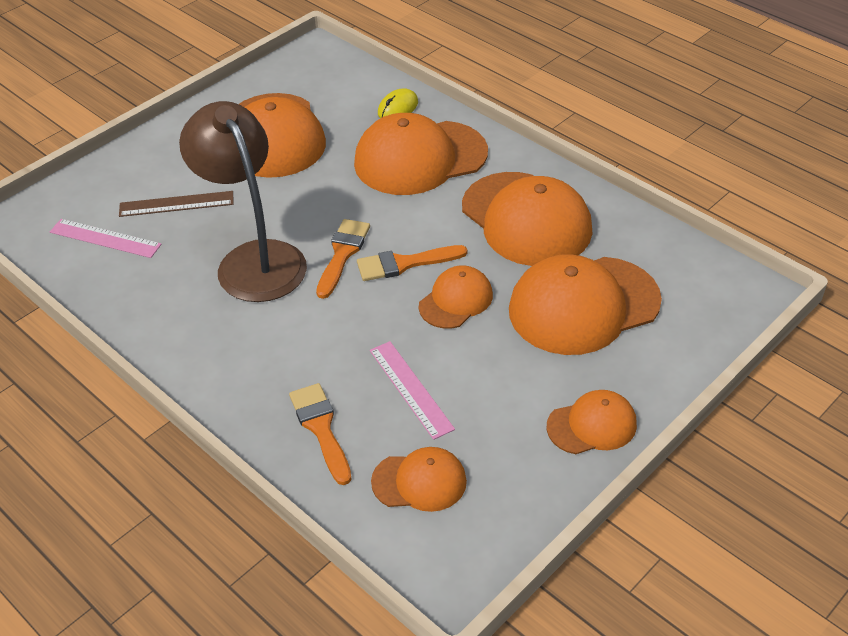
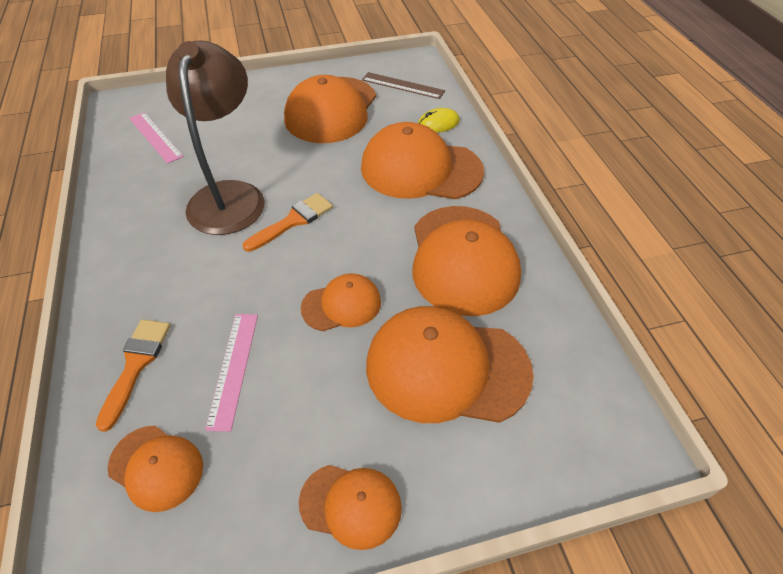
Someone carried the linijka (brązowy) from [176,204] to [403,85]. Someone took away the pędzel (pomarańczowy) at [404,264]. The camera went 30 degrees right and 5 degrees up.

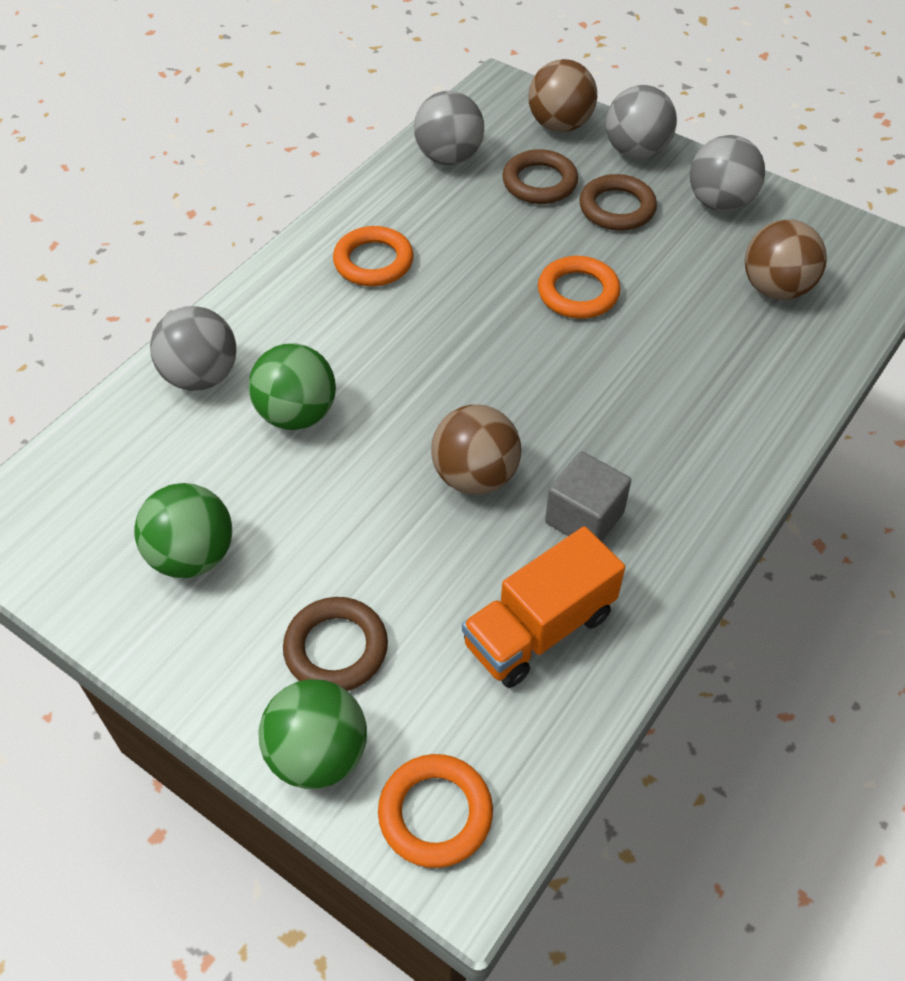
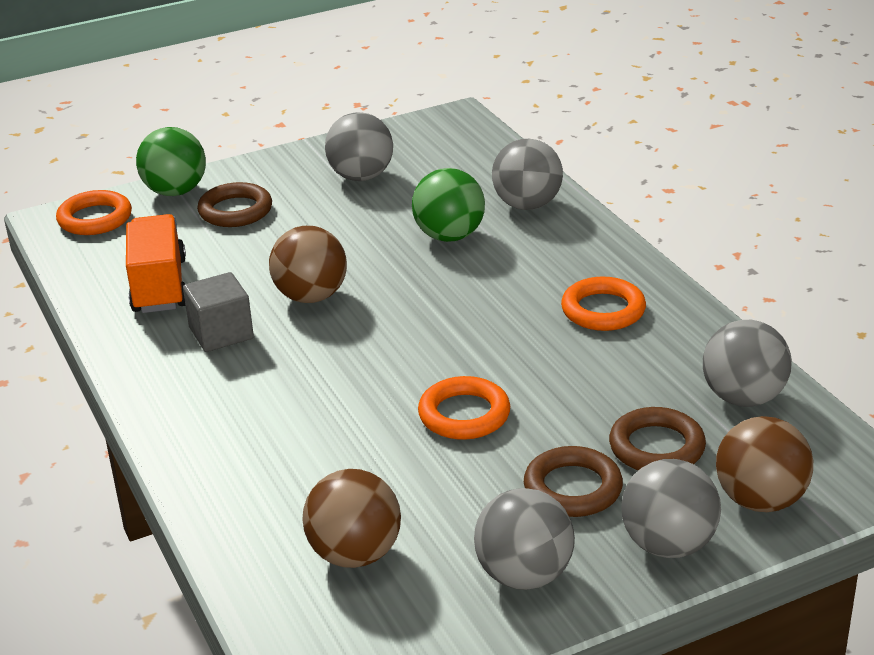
Someone repainted the piłka (zielony) at [192,556], which became the piłka (szary) at [361,176]. The camera went 120 degrees right and 20 degrees down.

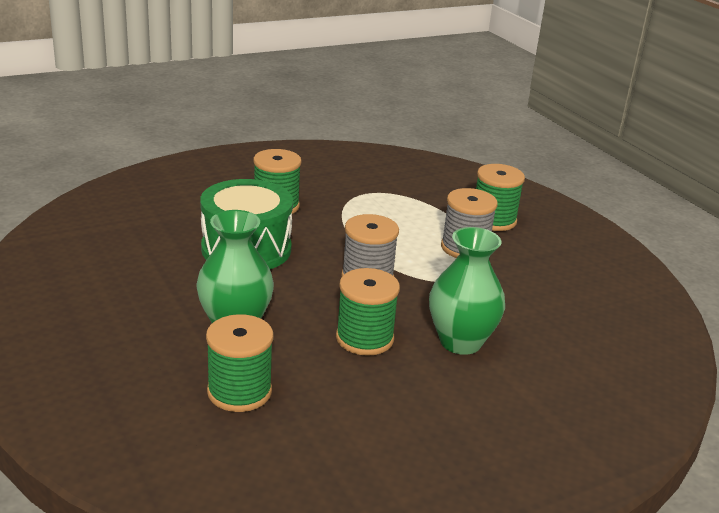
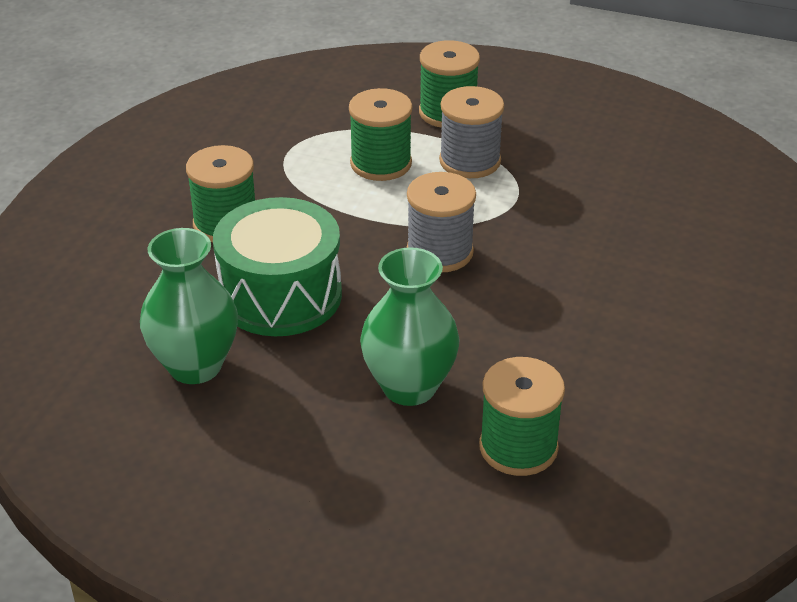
Someone carried the wazon (zielony) from [460,342] to [195,366]. Someone carried the szpulka (zielony) from [364,338] to [381,163]. The camera went 40 degrees left and 10 degrees up.

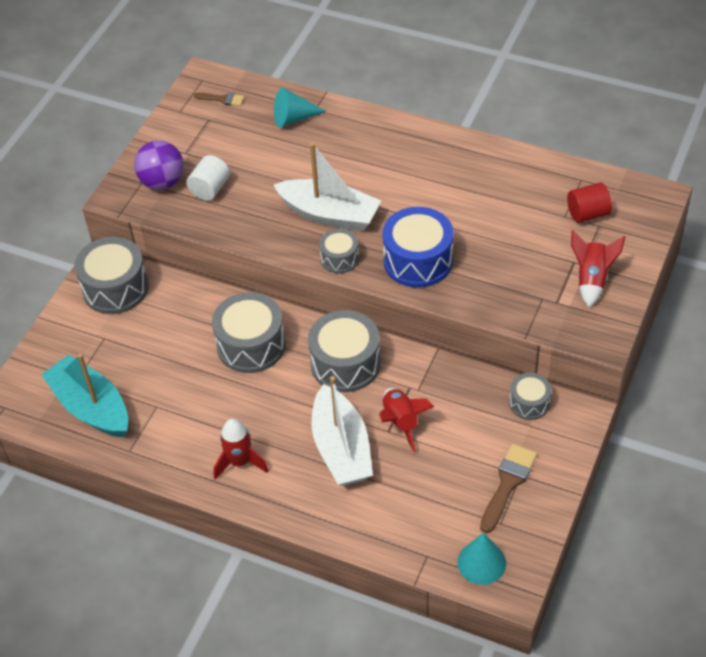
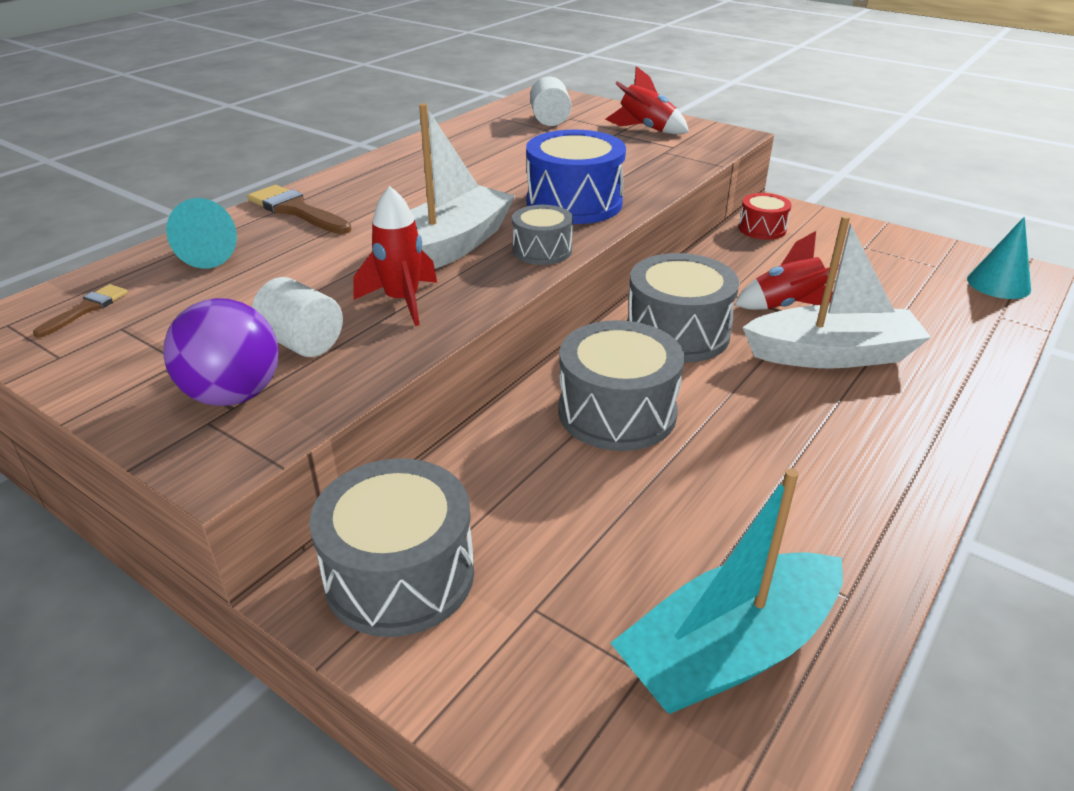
Someone carried the pędzel (brązowy) from [508,483] to [296,210]. Someone carried the rakieta (czerwony) from [240,462] to [402,301]. Someone repainted the walec (czerwony) at [587,214], which became the walec (biały) at [550,120]. Someone repainted the bęben (szary) at [529,403], which became the bęben (czerwony) at [762,229]. The camera went 80 degrees left and 15 degrees down.

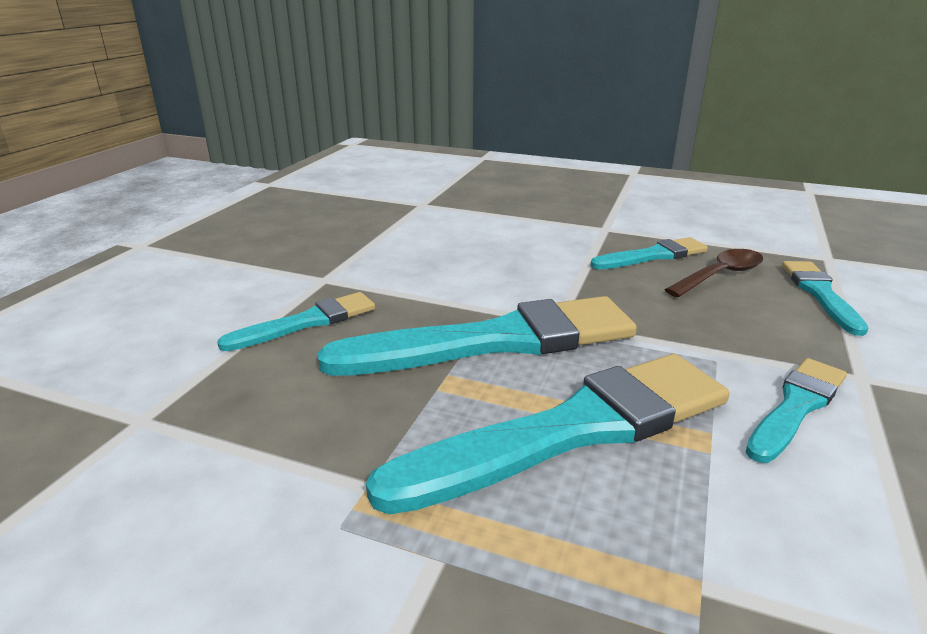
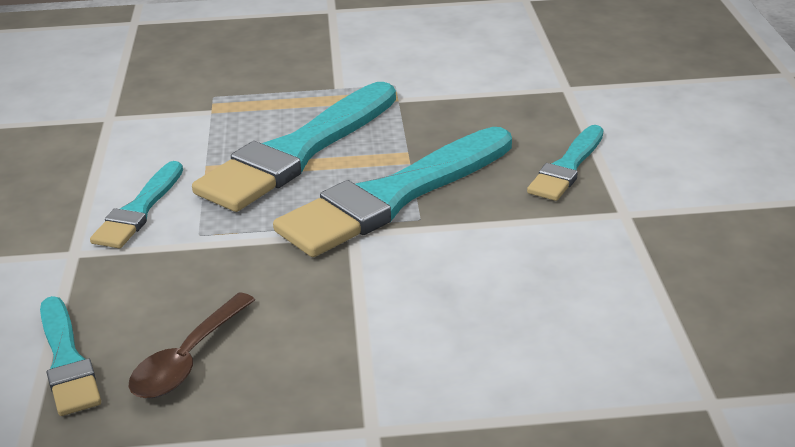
Someone took away the pędzel (turkusowy) at [653,256]. The camera went 155 degrees right and 5 degrees up.

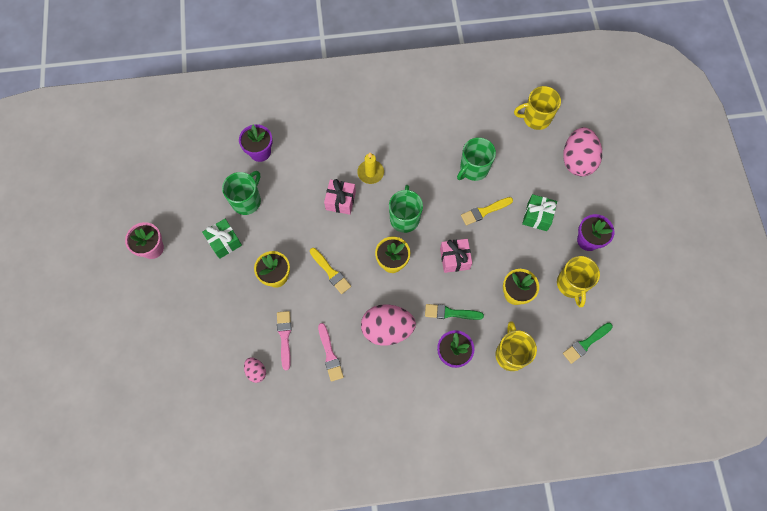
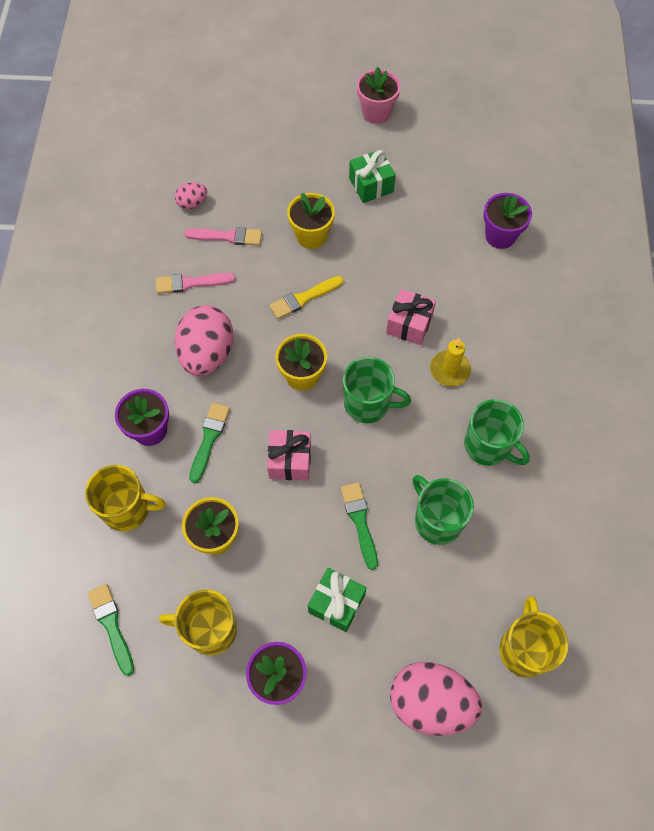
Someone repainted the pędzel (żółty) at [484,211], which became the pędzel (zielony) at [359,521]. Someone carried the kubek (zielony) from [247,201] to [488,446]. The camera went 100 degrees right and 5 degrees down.

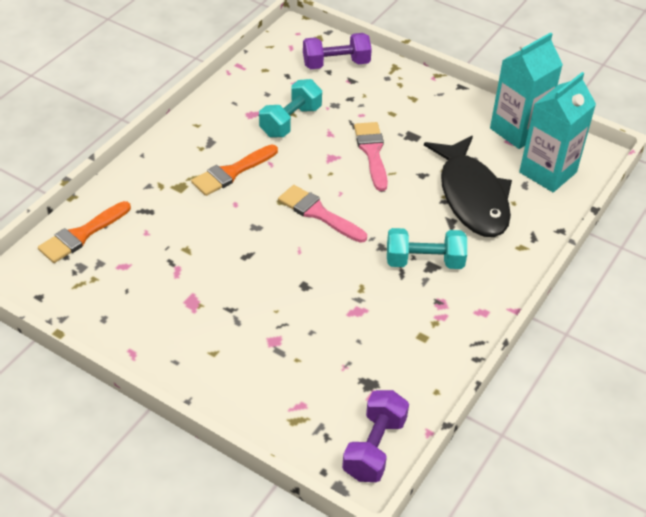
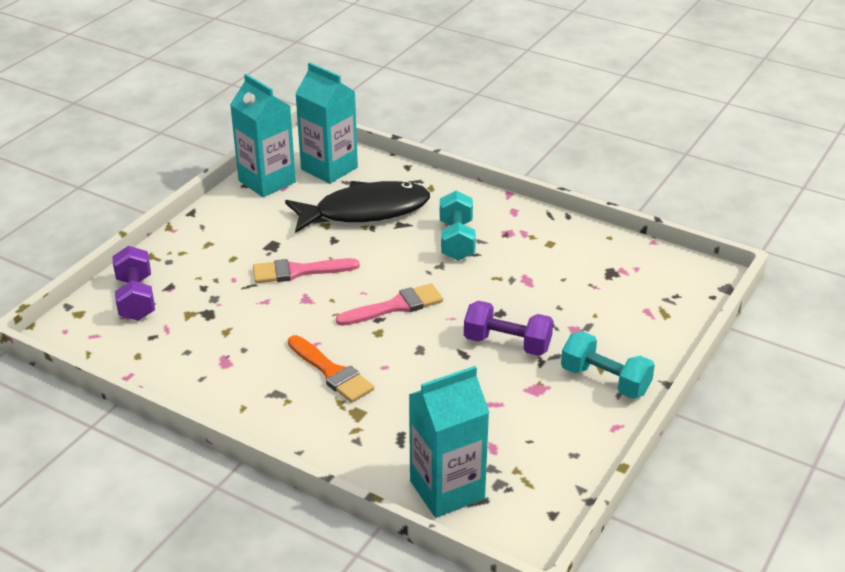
Someone rotated the pędzel (różowy) at [318,213] by 150 degrees counterclockwise. Someone swapped the pędzel (pomarańczowy) at [82,235] for the karton mleka (turkusowy) at [447,490]. Someone carried the hantel (fioletowy) from [374,447] to [507,344]. Someone carried the hantel (turkusowy) from [290,121] to [605,381]. The camera went 90 degrees left and 10 degrees down.

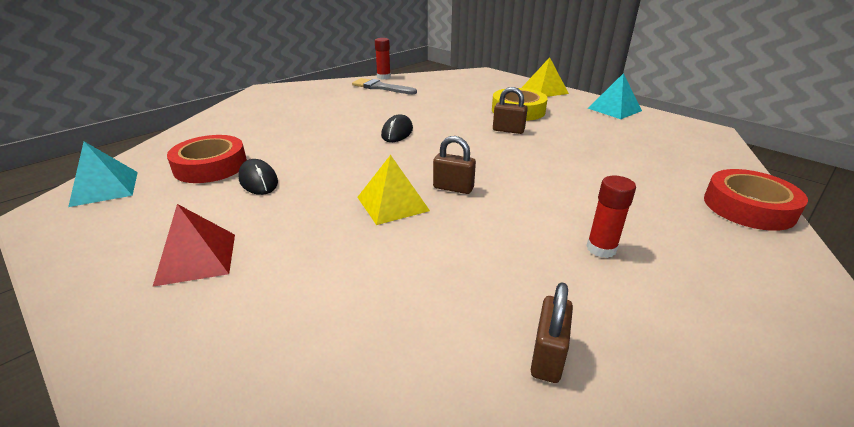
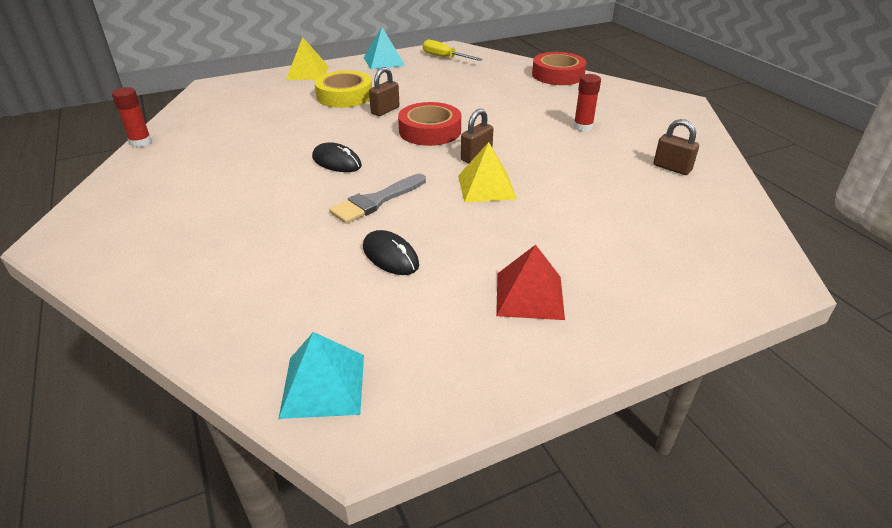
Someone carried the pędzel (szary) from [381,87] to [376,201]. Someone rotated the myszka (czarny) at [258,180] by 60 degrees clockwise. Someone carried the taśma klejąca (czerwony) from [210,166] to [430,131]. Someone put down the śrubokręt (żółty) at [445,57]. The camera went 70 degrees left and 5 degrees up.

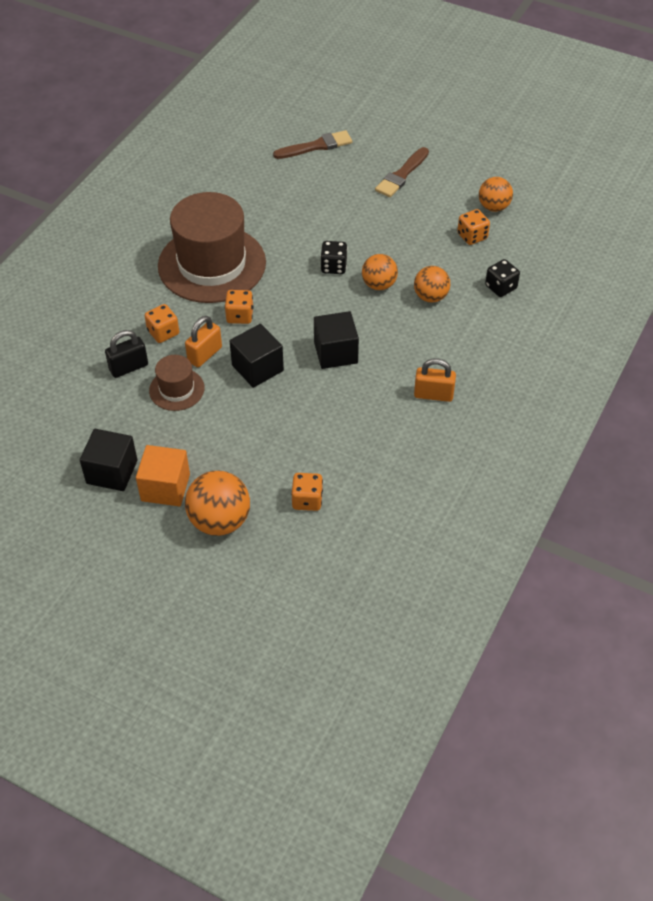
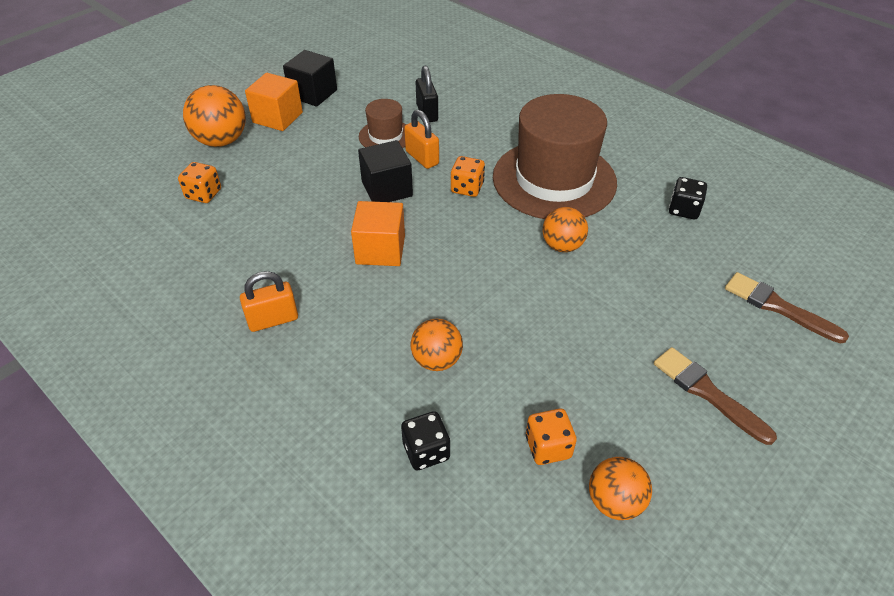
Someone rotated the kłódka (pomarańczowy) at [433,394] by 45 degrees clockwise. Someone repainted the sześcian (czarny) at [335,352], which became the sześcian (pomarańczowy) at [380,250]. Someone carried the piłka (pomarańczowy) from [379,285] to [562,246]. Someone carried the kostka do gry (czarny) from [333,267] to [684,210]. Someone rotated the pędzel (brązowy) at [316,146] by 135 degrees clockwise. Someone took away the kostka do gry (pomarańczowy) at [163,332]. The camera went 105 degrees right and 5 degrees down.

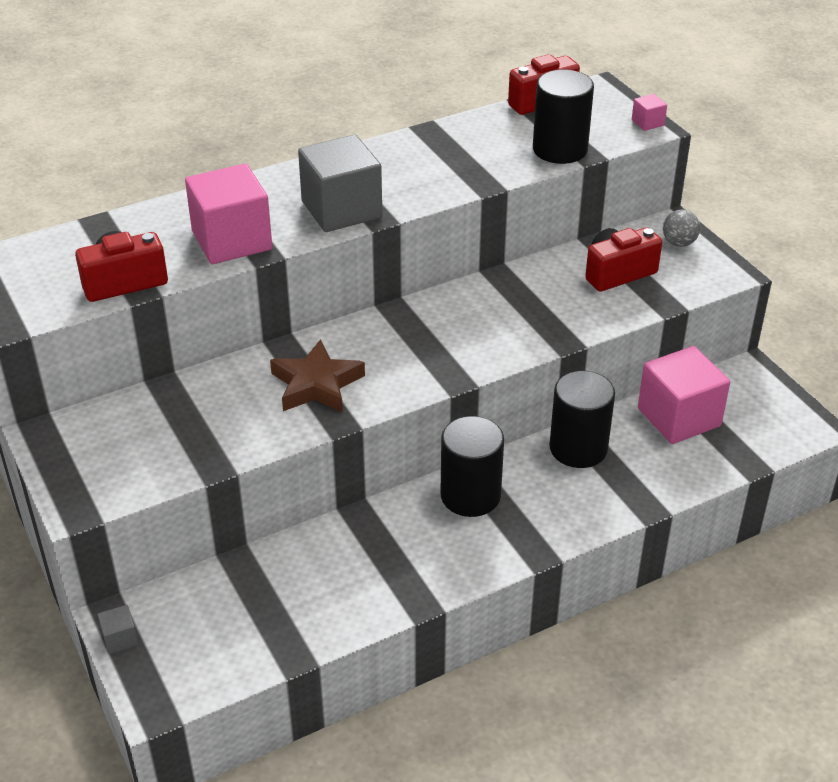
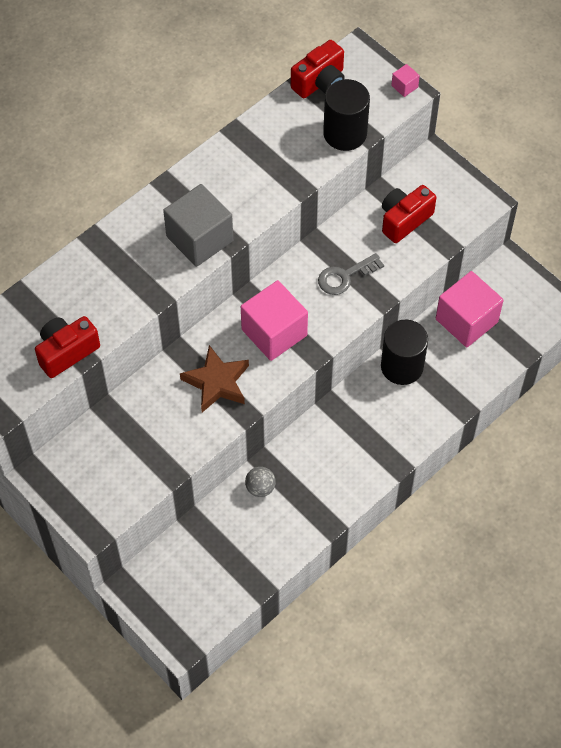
Someone carried the sześcian (różowy) from [232,240] to [274,332]. Someone carried the piłka (szary) from [679,243] to [260,488]. Someone put down the klucz (szary) at [345,276]. Someone took away the sześcian (szary) at [120,638]. Someone took away the walec (czarny) at [470,495]. The camera went 15 degrees left and 20 degrees up.

